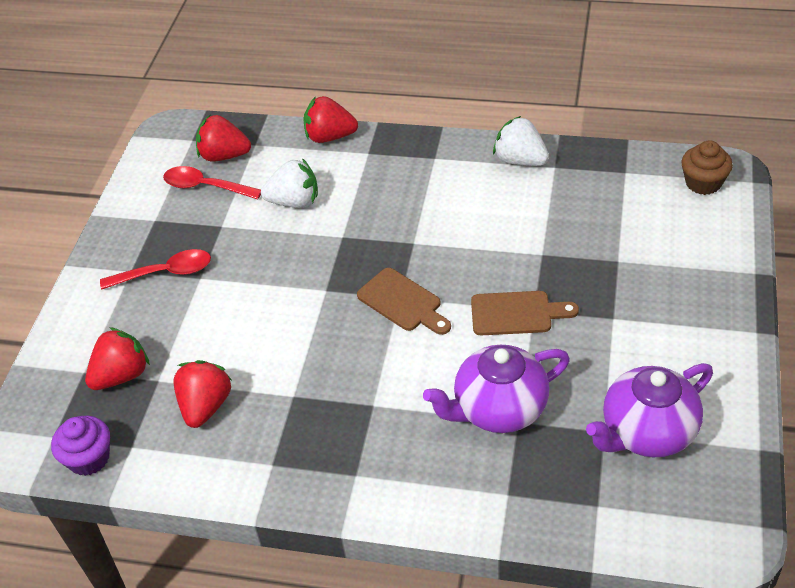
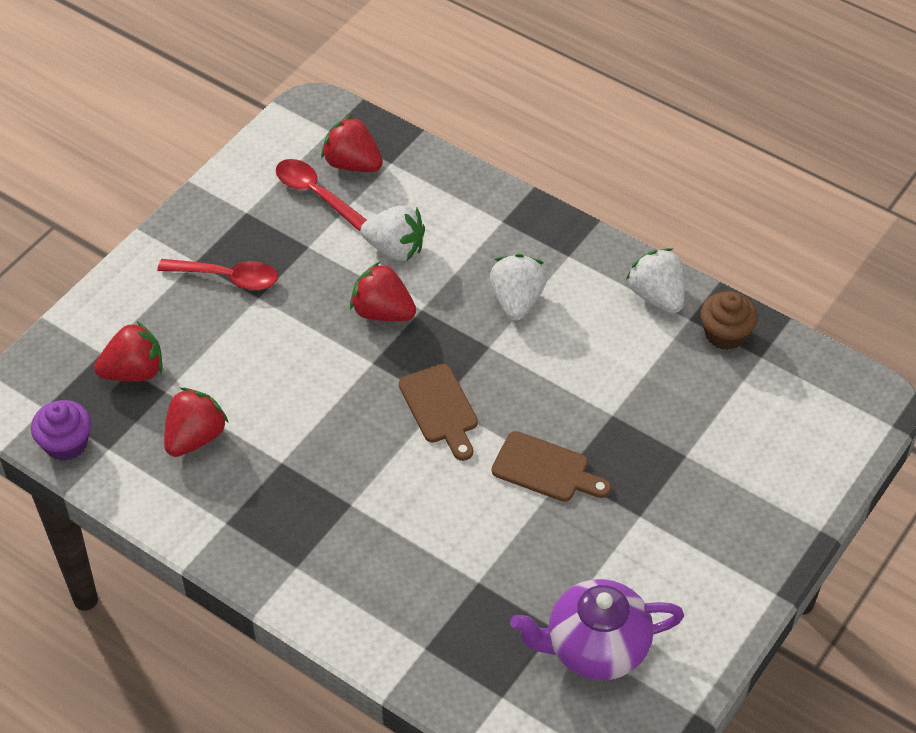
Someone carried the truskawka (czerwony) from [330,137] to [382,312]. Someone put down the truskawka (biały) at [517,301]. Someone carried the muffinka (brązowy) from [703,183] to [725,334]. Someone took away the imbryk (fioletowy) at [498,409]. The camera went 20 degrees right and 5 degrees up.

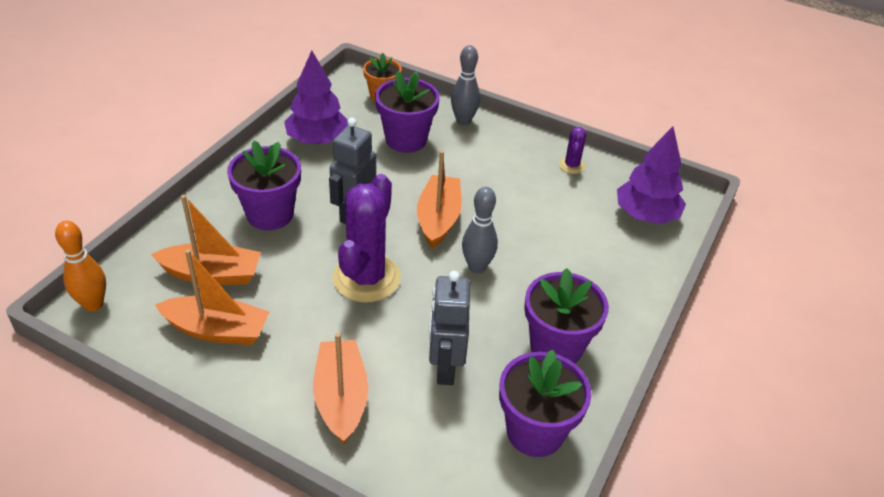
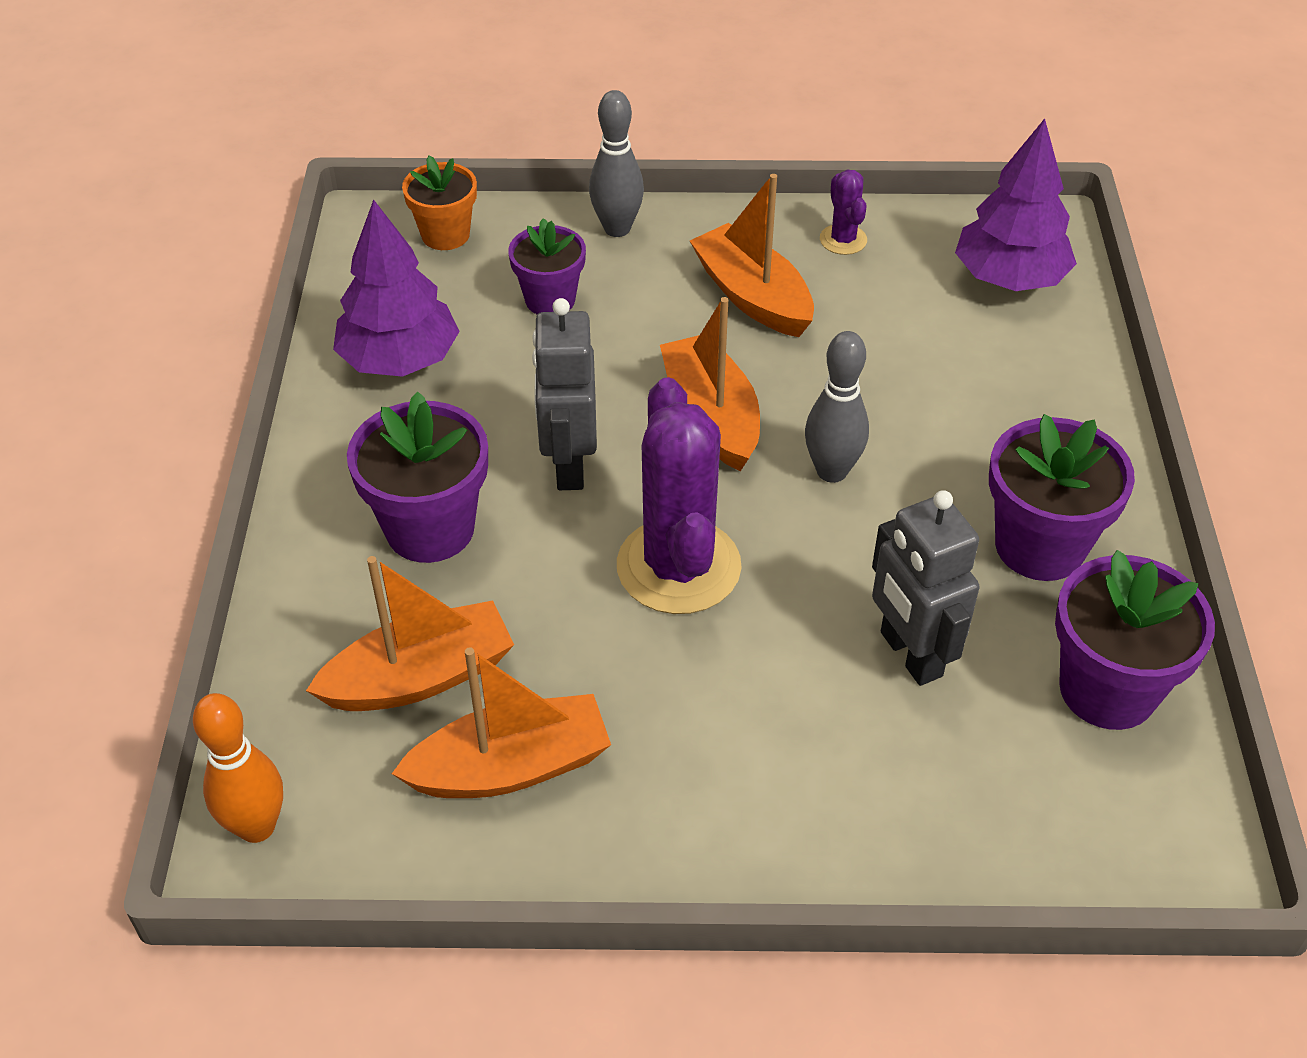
Someone scaled the doniczka (fioletowy) at [406,140] by 0.64. Someone carried the łódka (pomarańczowy) from [341,398] to [752,296]. The camera went 25 degrees left and 5 degrees up.

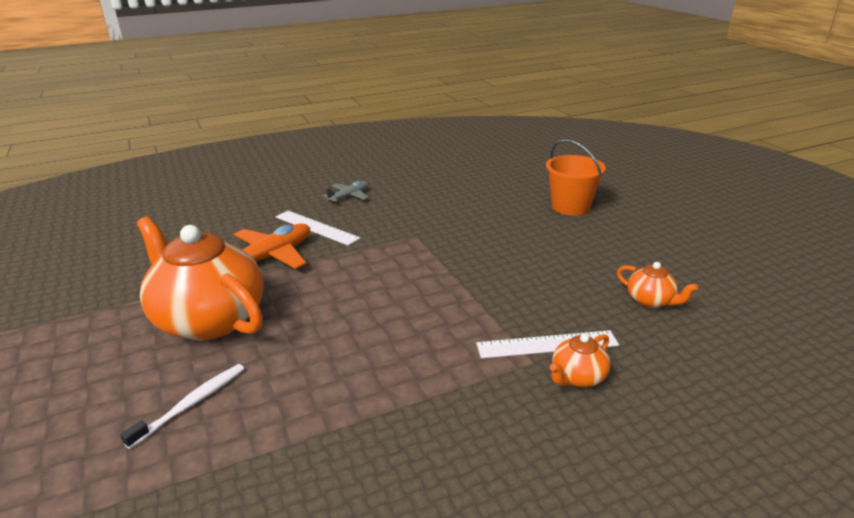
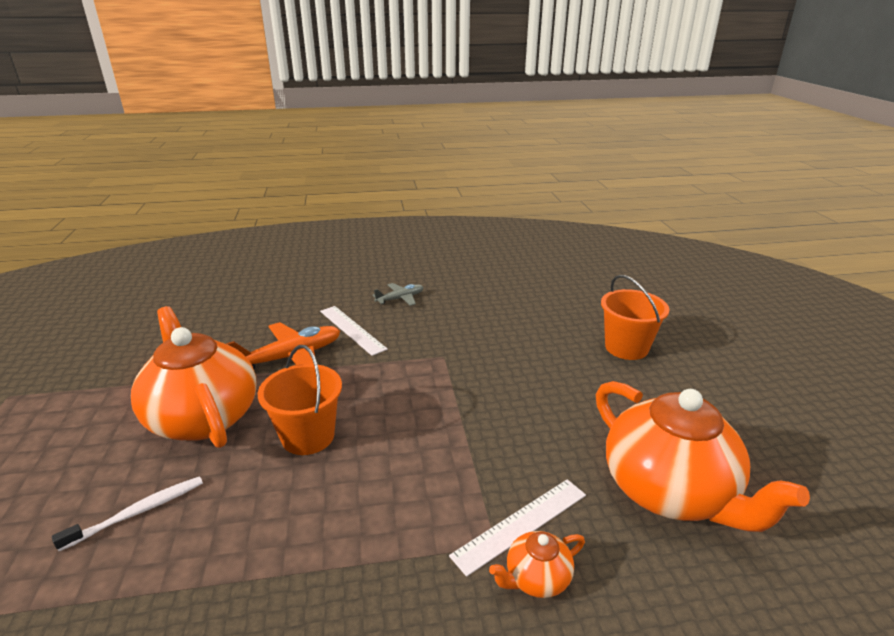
Someone put down the wiadro (pomarańczowy) at [308,436]. Someone rotated the linijka (biały) at [547,344] by 45 degrees counterclockwise. Someone scaled the imbryk (pomarańczowy) at [650,301] by 2.32. The camera went 15 degrees right and 0 degrees up.

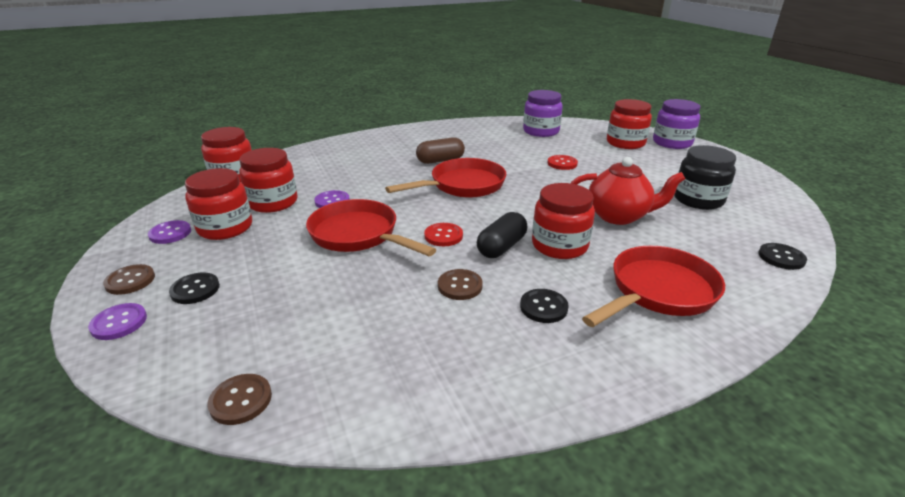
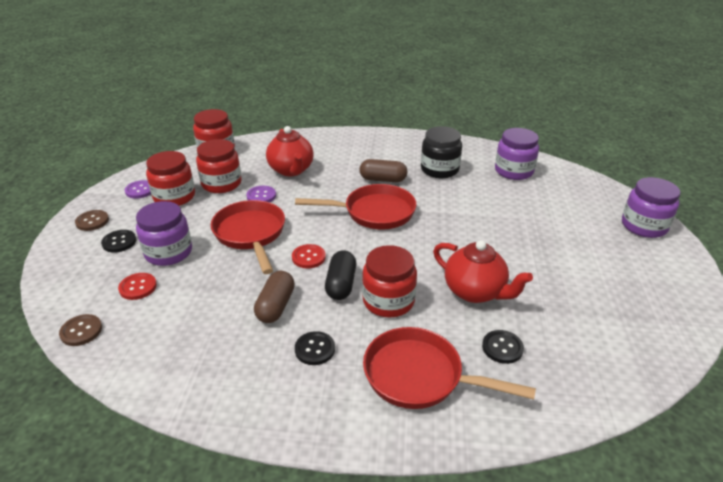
Someone carried the guzik (czerwony) from [562,163] to [138,287]. Someone put down the słoik (fioletowy) at [168,252]. Someone swapped the guzik (brązowy) at [460,286] for the kapsułka (brązowy) at [275,306]. Someone put down the imbryk (czerwony) at [291,170]. Someone rotated the kapsułka (czarny) at [501,247] by 60 degrees counterclockwise. Someone rotated the patelnia (czerwony) at [658,291] by 150 degrees counterclockwise. Someone carried the słoik (czarny) from [698,200] to [439,169]. Someone carried the guzik (czarny) from [781,257] to [502,348]. Someone took away the guzik (fioletowy) at [119,323]. Someone took away the słoik (czerwony) at [625,143]. The camera went 30 degrees right and 5 degrees up.

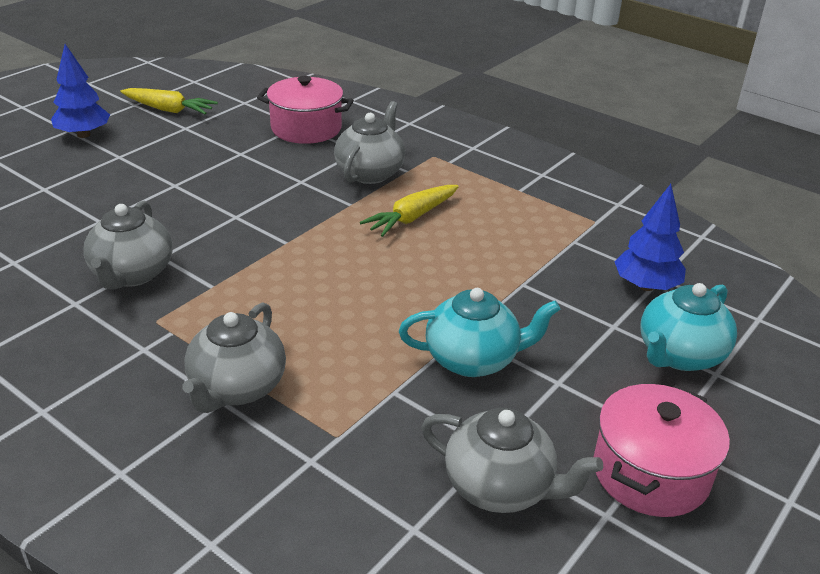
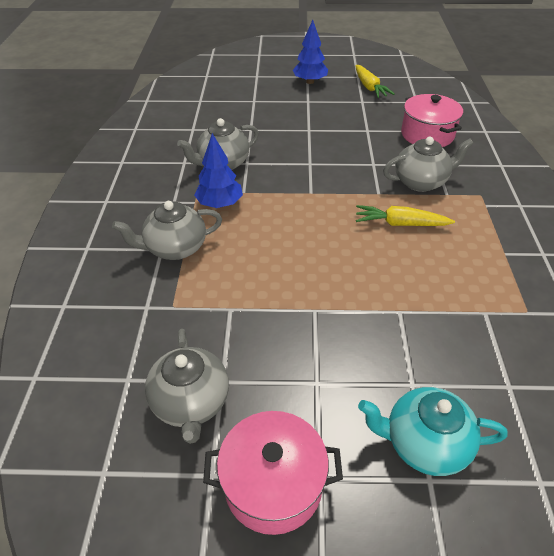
Someone carried the drzewko (niebieski) from [646,286] to [220,204]. Someone took away the imbryk (turkusowy) at [473,359]. The camera went 55 degrees right and 10 degrees up.

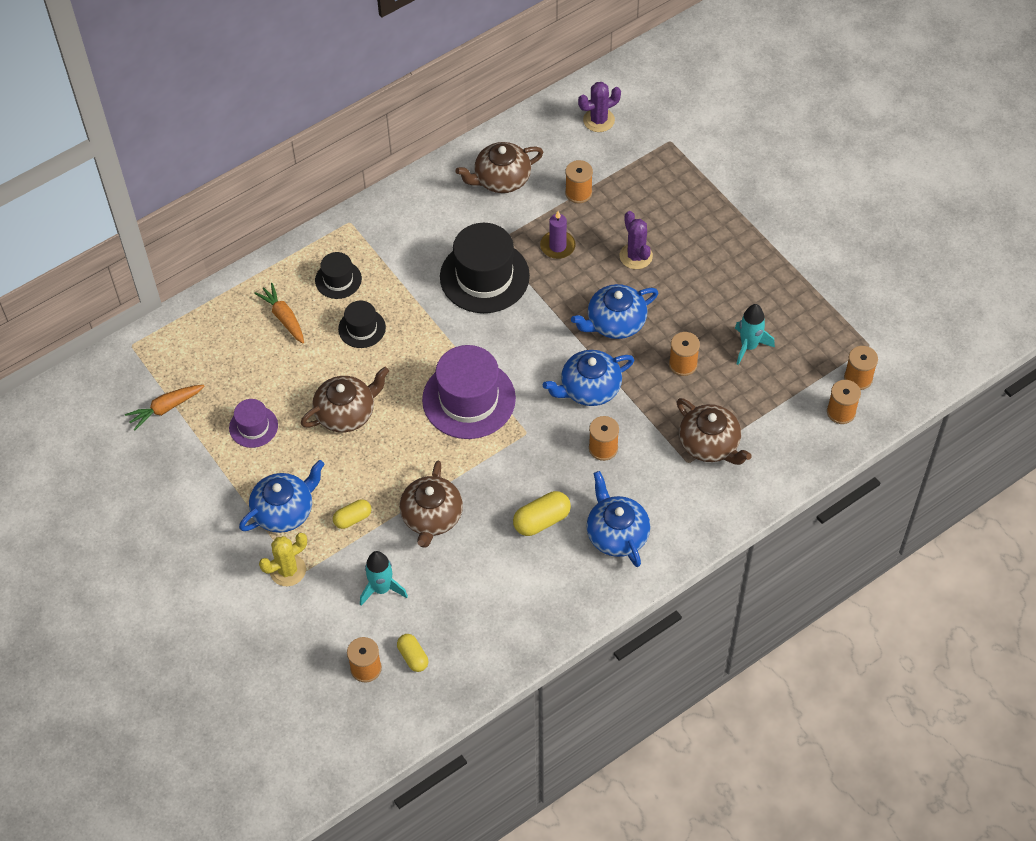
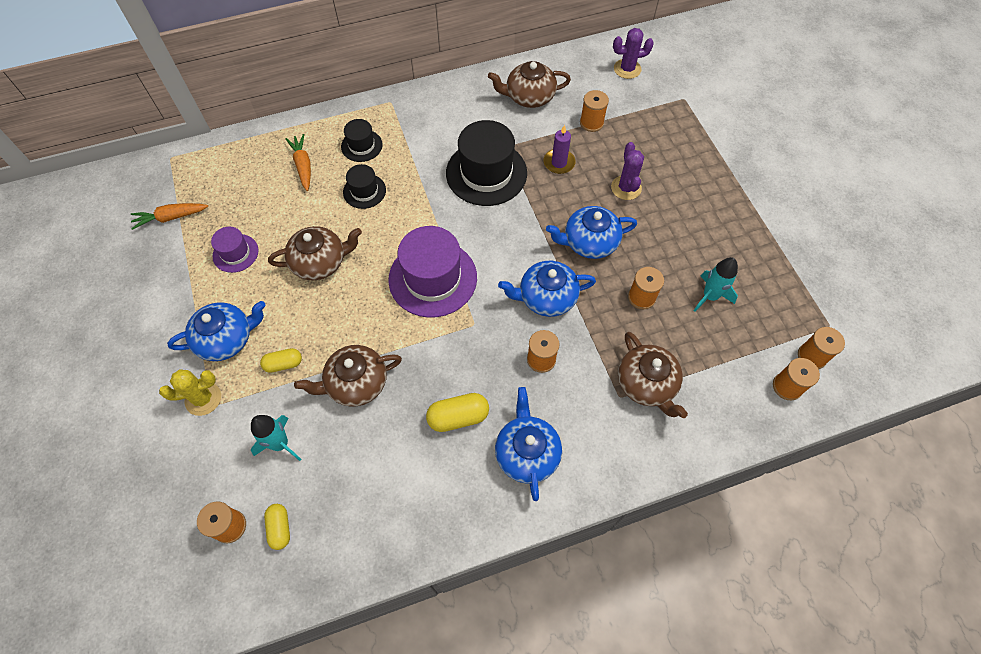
Someone rotated the imbryk (brązowy) at [431,517] by 45 degrees clockwise. The camera went 15 degrees right and 5 degrees up.

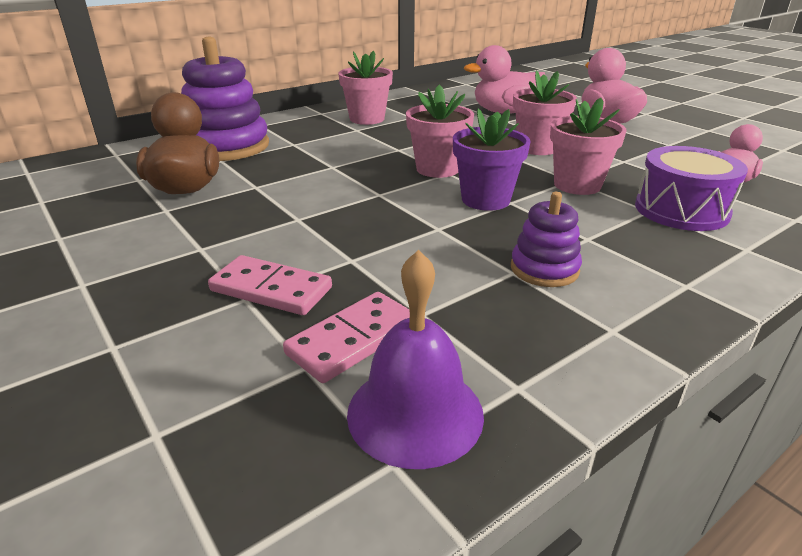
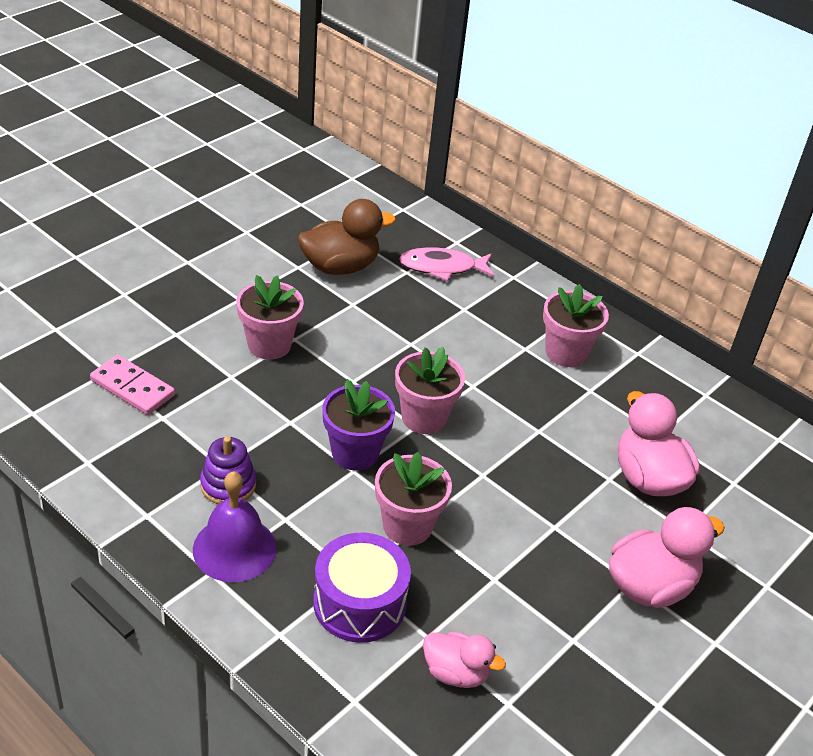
Someone carried the dzwonek (fioletowy) from [415,413] to [234,548]. Someone carried the doniczka (różowy) from [537,148] to [269,345]. Someone swapped the zabawka nakładanka (fioletowy) at [227,146] for the ryba (różowy) at [442,267]. Someone took away the kostka domina (różowy) at [271,289]. The camera went 75 degrees right and 10 degrees up.

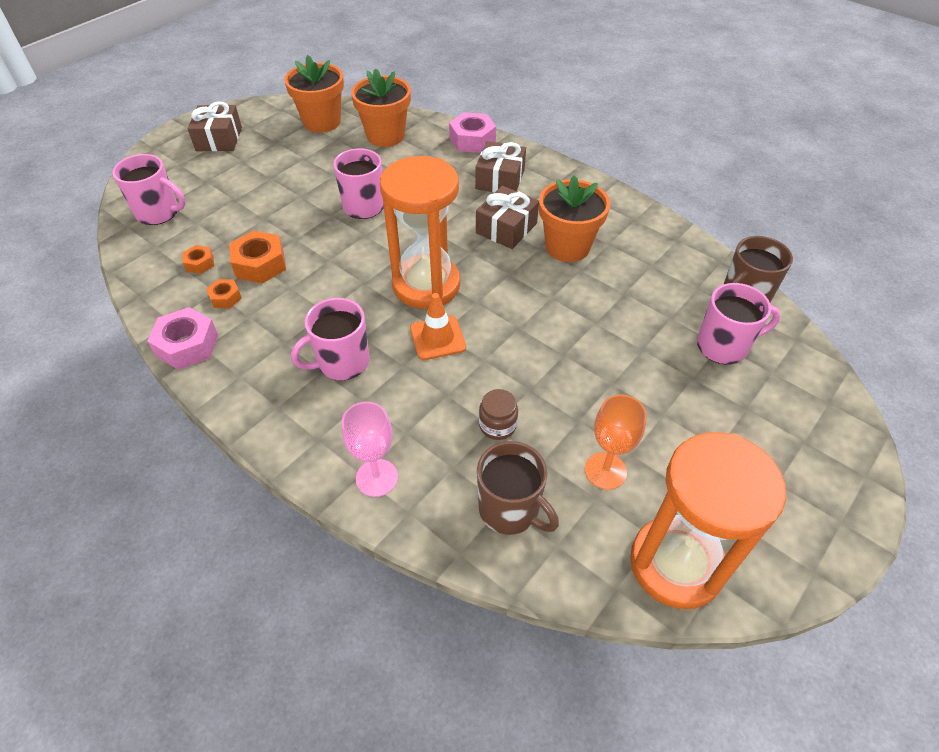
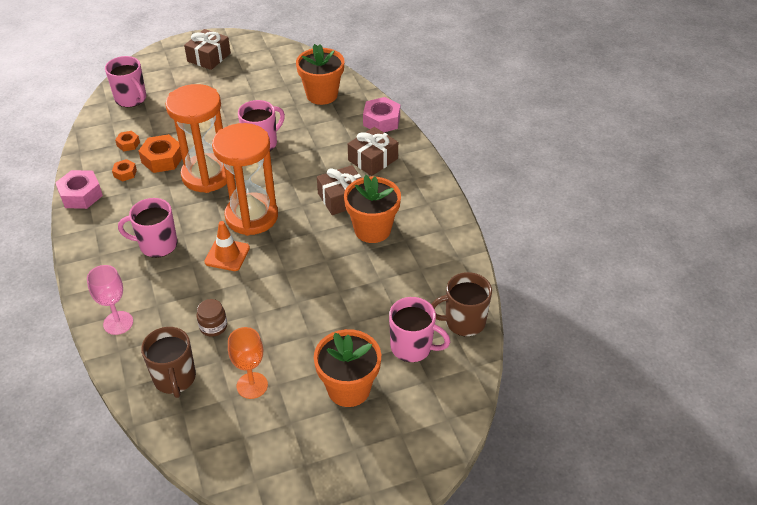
Someone carried the klepsydra (pomarańczowy) from [676,564] to [207,176]. Someone carried the doniczka (pomarańczowy) from [322,122] to [348,388]. The camera went 30 degrees right and 5 degrees down.

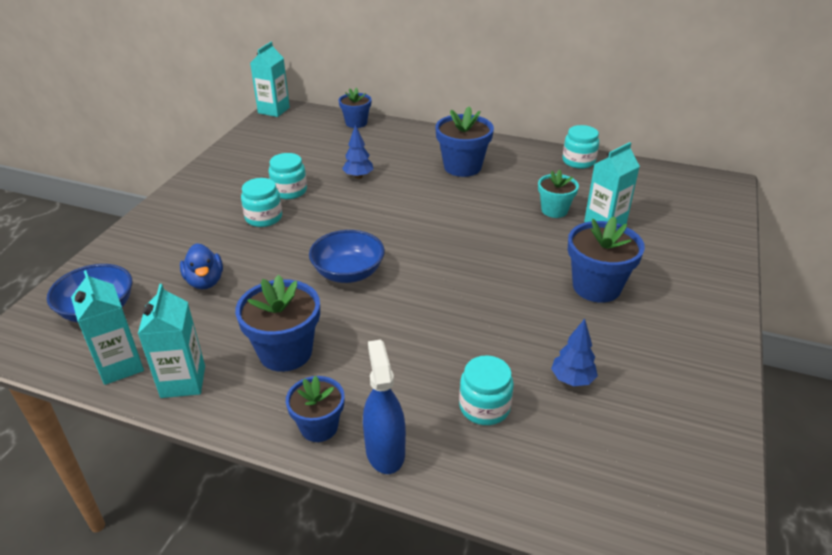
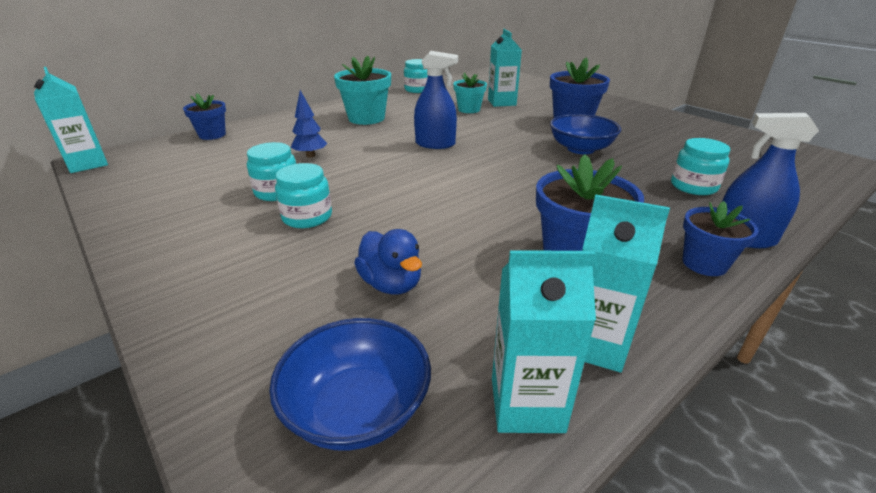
Someone repainted the doniczka (niebieski) at [462,167], which became the doniczka (turkusowy) at [366,118]. Someone rotated the kaczka (niebieski) at [205,281] by 45 degrees clockwise. Someone put down the spryskiwacz (niebieski) at [435,144]. Someone carried the miska (niebieski) from [348,273] to [580,149]. Someone took away the drzewko (niebieski) at [572,380]. The camera went 60 degrees left and 5 degrees down.

